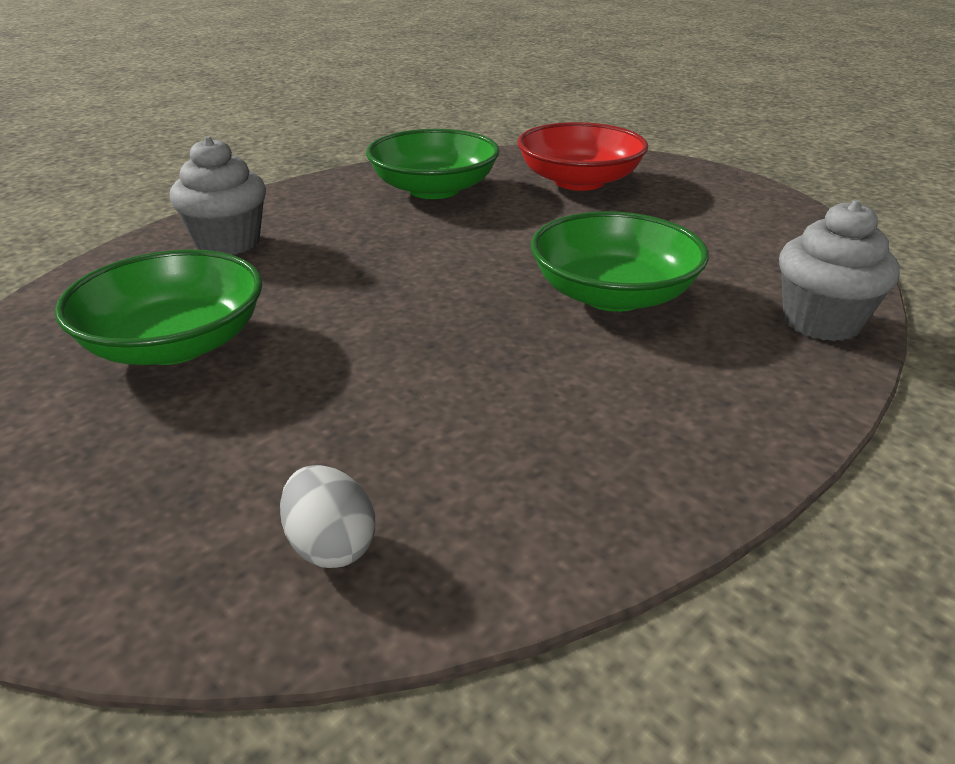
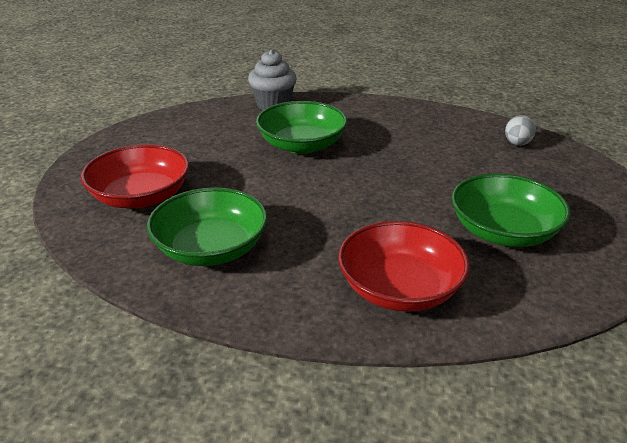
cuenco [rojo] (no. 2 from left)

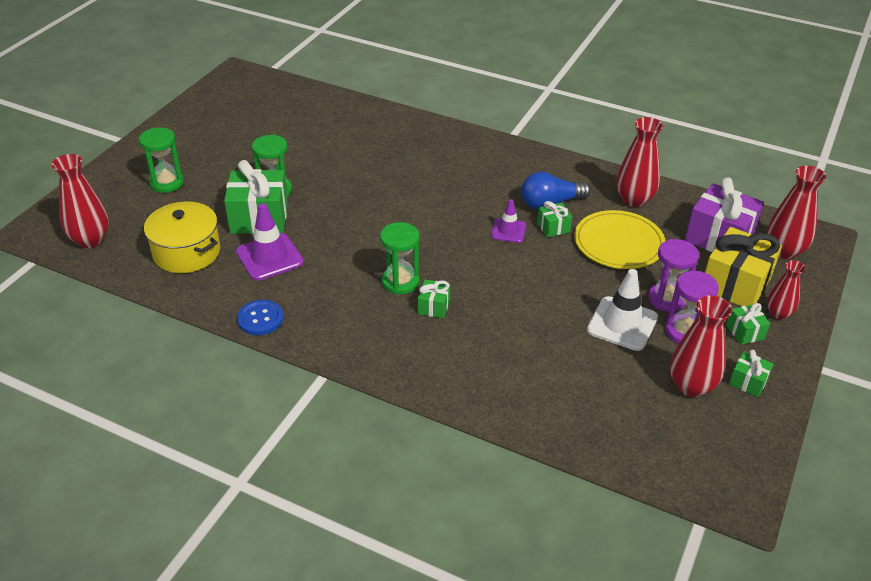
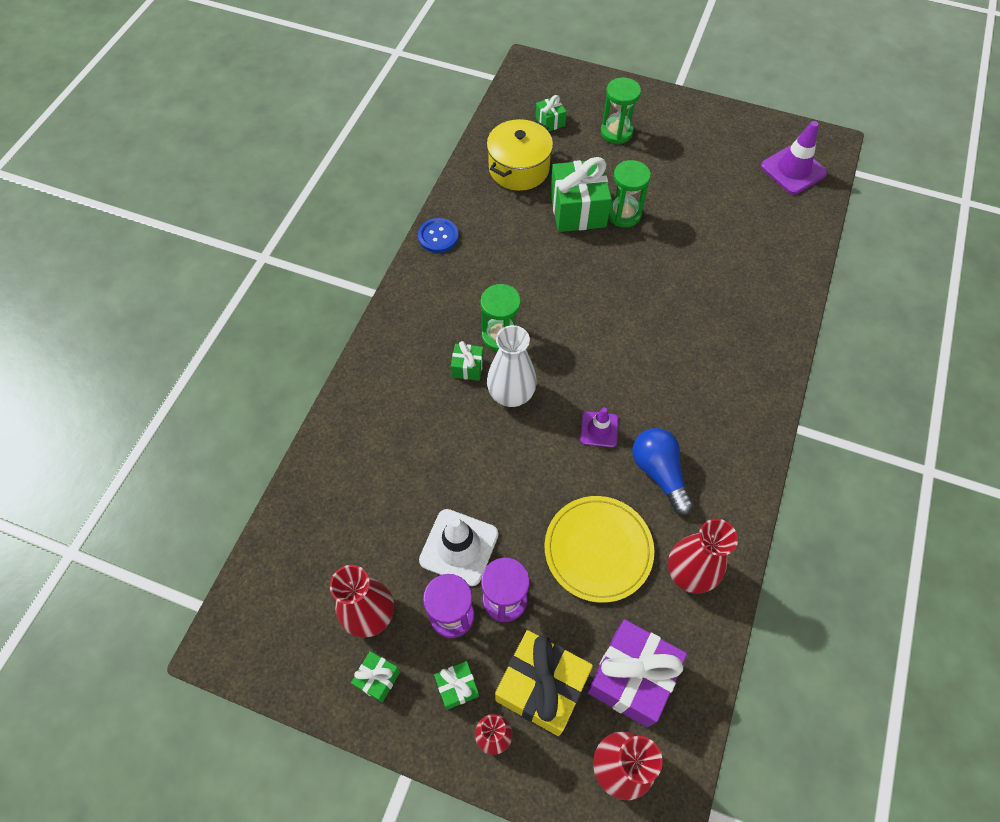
florero [blanco]; regalo [verde] (no. 4 from left); cono de tráfico [morado] (no. 2 from left); florero [rojo] (no. 1 from left in the first image)

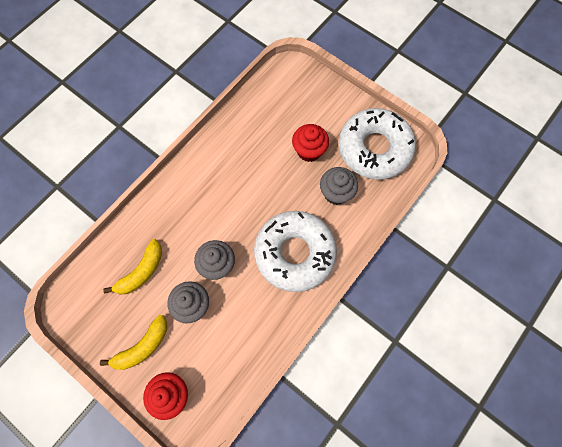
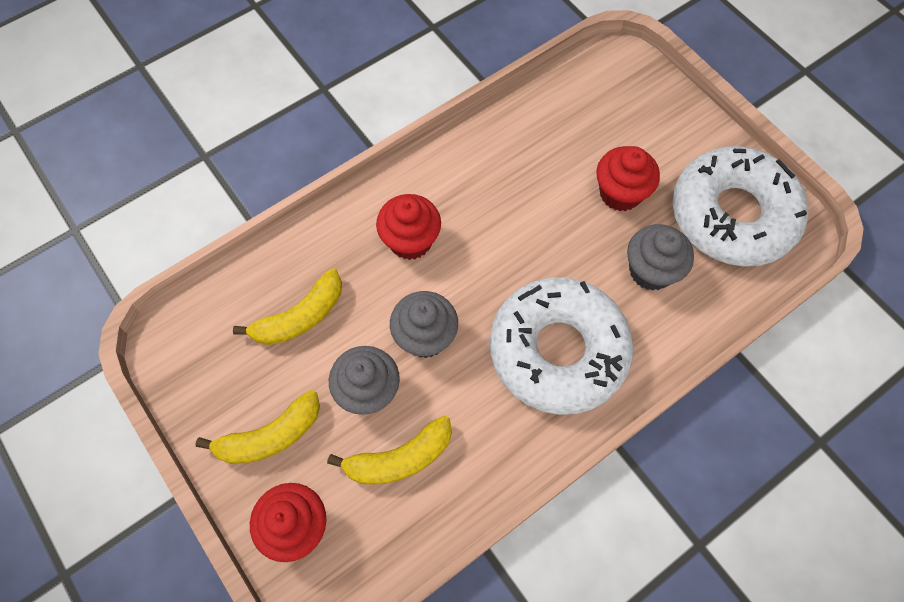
plátano [amarillo] (no. 3 from left); magdalena [rojo] (no. 2 from left)

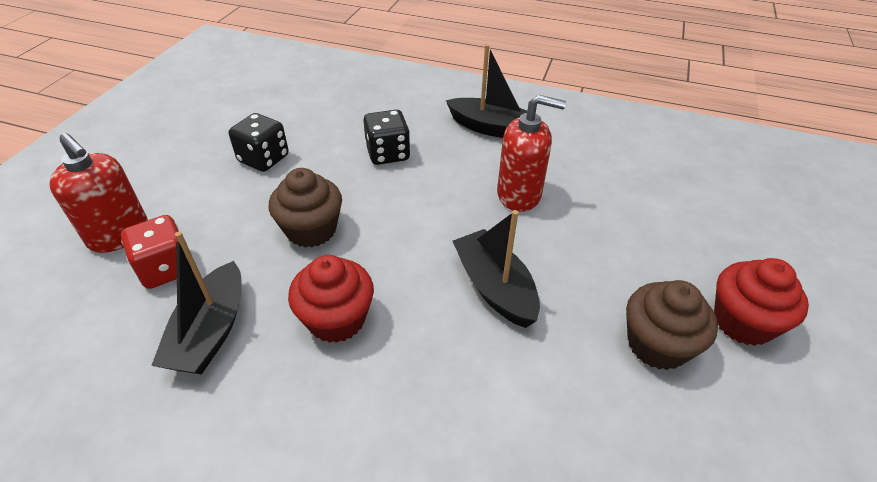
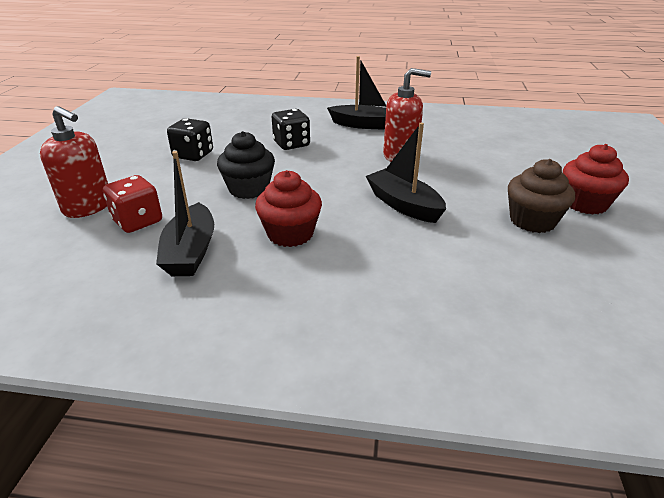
magdalena [negro]

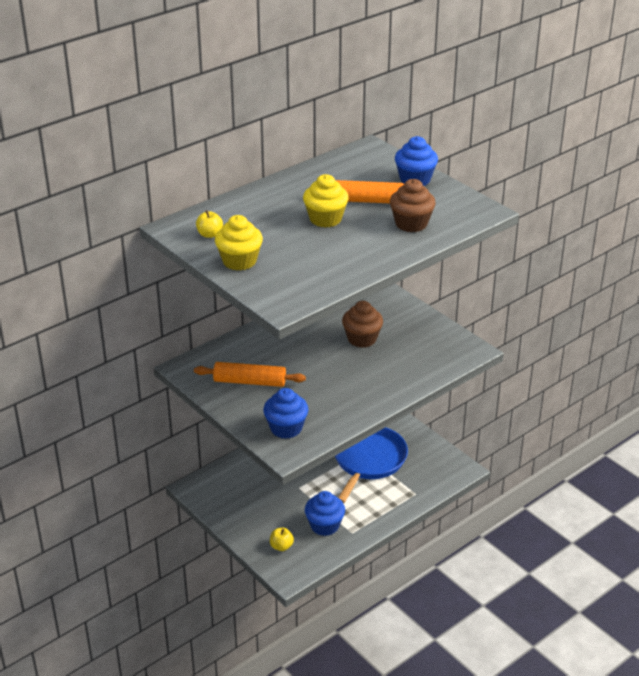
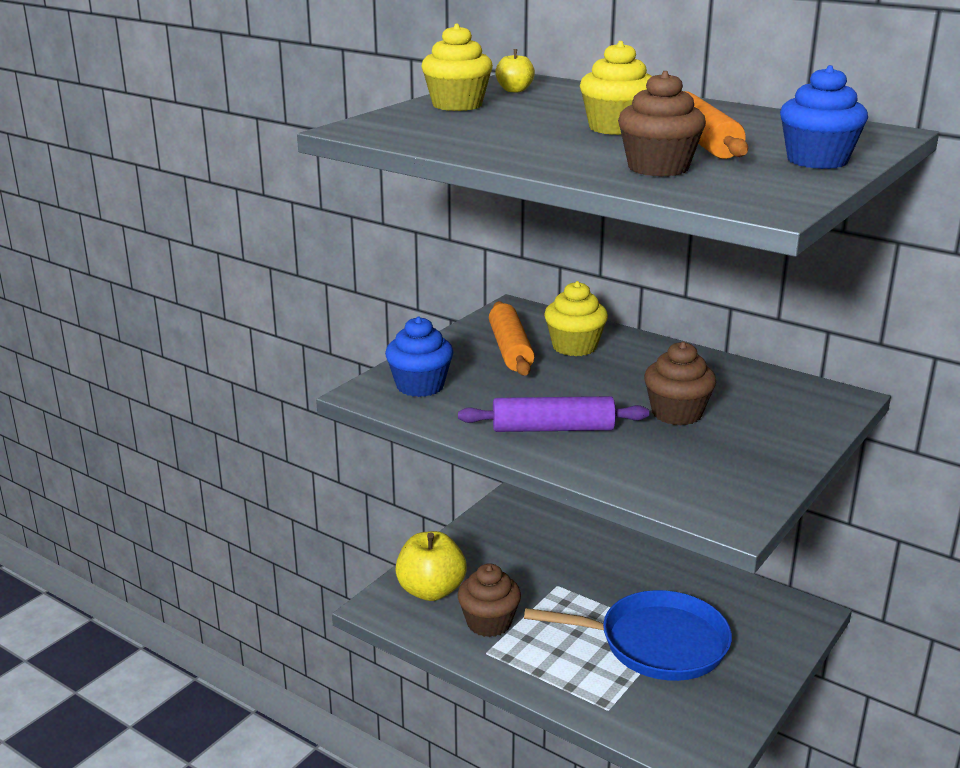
manzana [amarillo] (no. 1 from left); rodillo [morado]; magdalena [marrón] (no. 1 from left); magdalena [amarillo] (no. 2 from left)

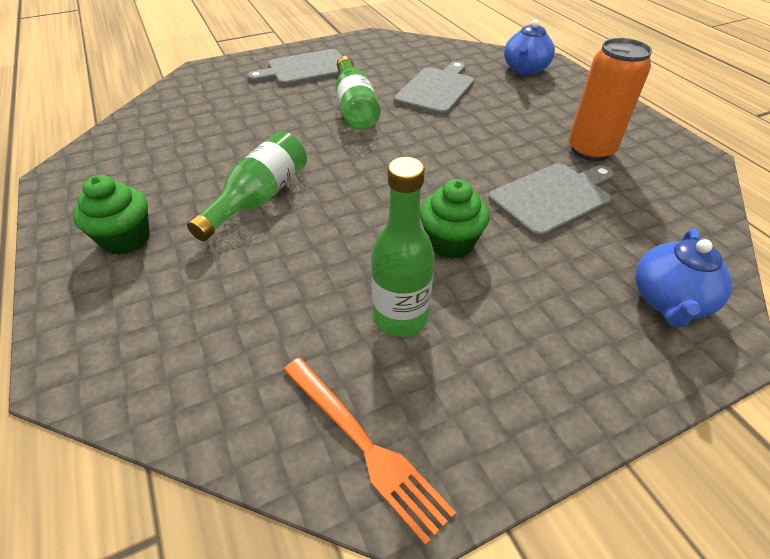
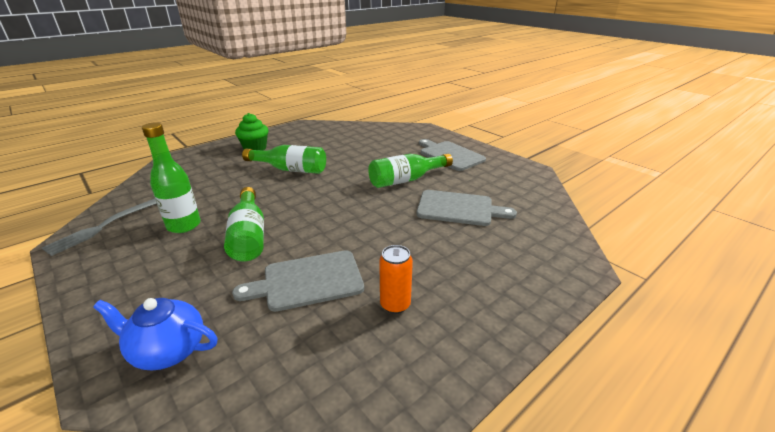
tenedor [gris]; botella [verde] (no. 2 from left); tabla de cortar [gris] (no. 1 from left); lata [naranja]; tetera [azul] (no. 1 from left in the first image)

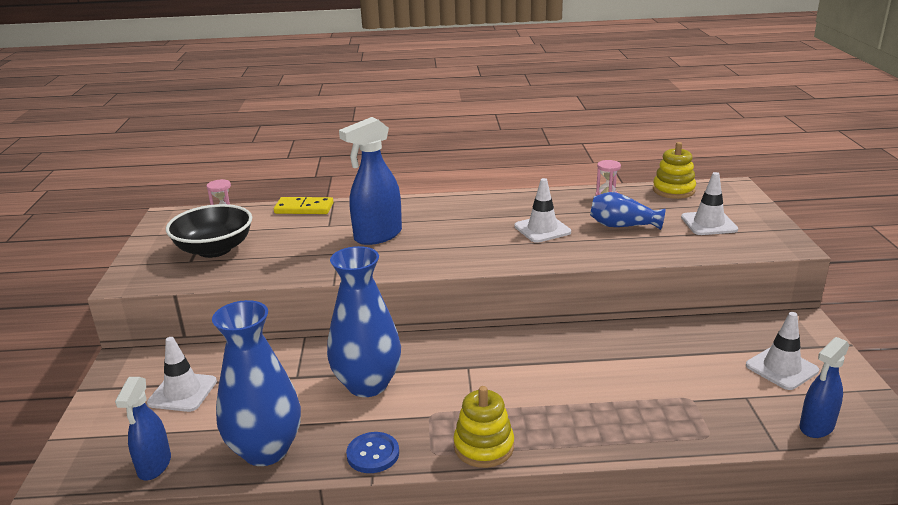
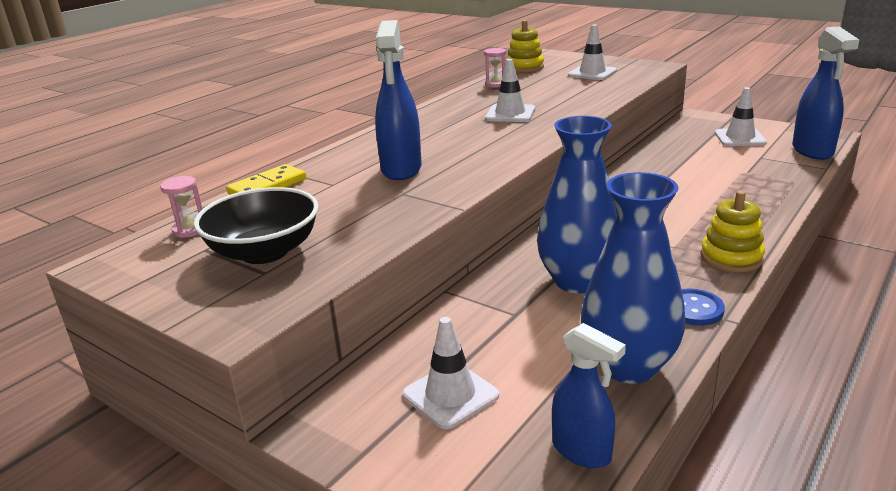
pulverizador [azul] (no. 3 from left); florero [azul] (no. 3 from left in the first image)

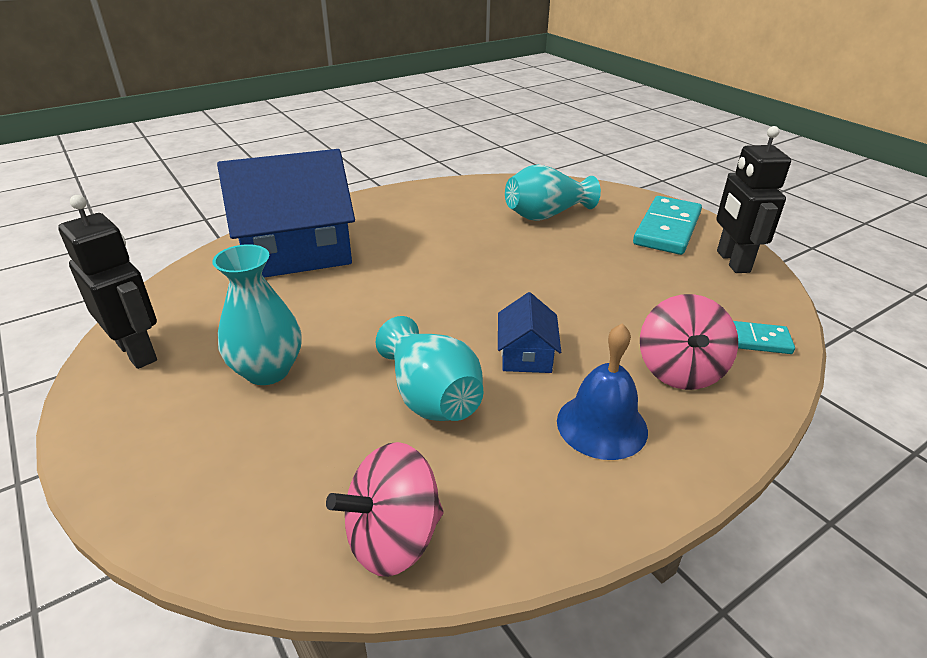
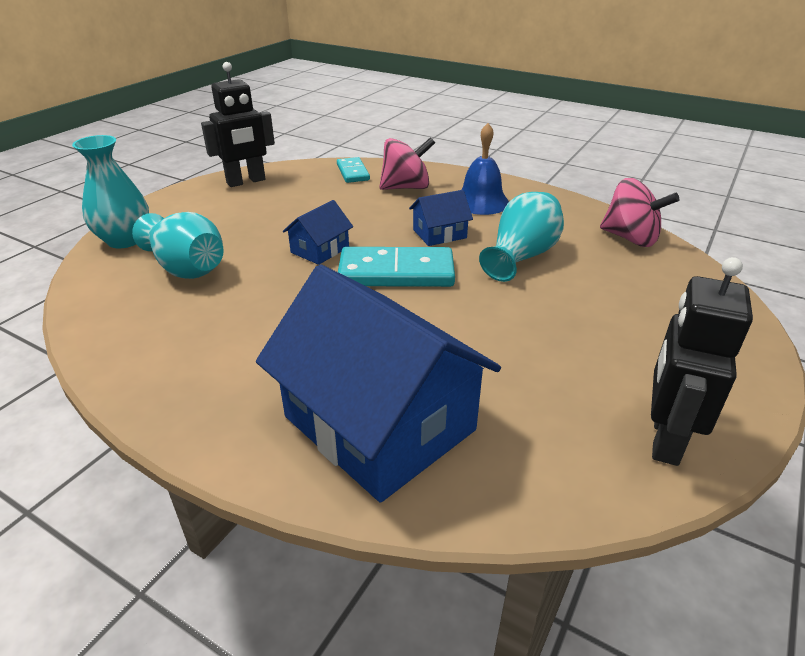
florero [turquesa] (no. 1 from left); casa [azul] (no. 1 from left); ficha de dominó [turquesa] (no. 2 from left)

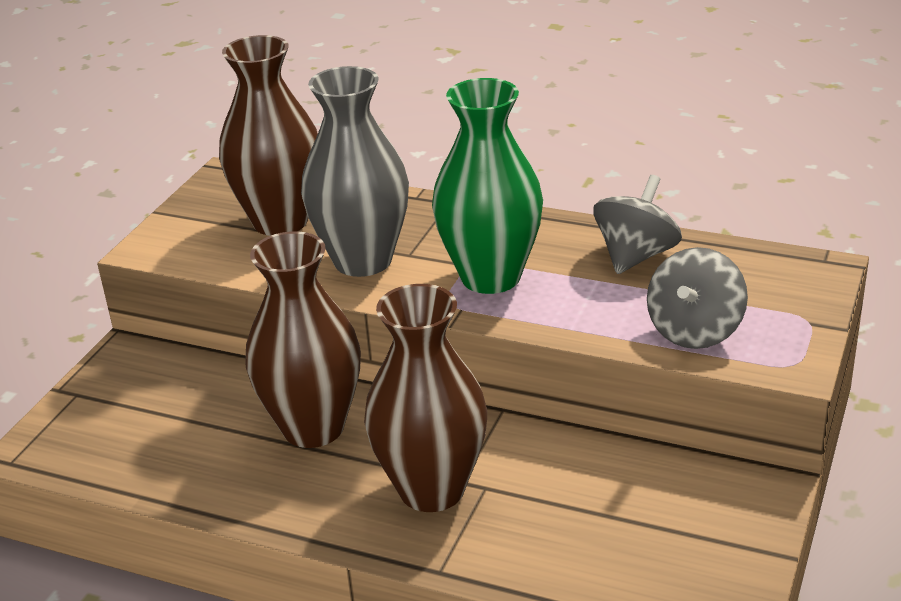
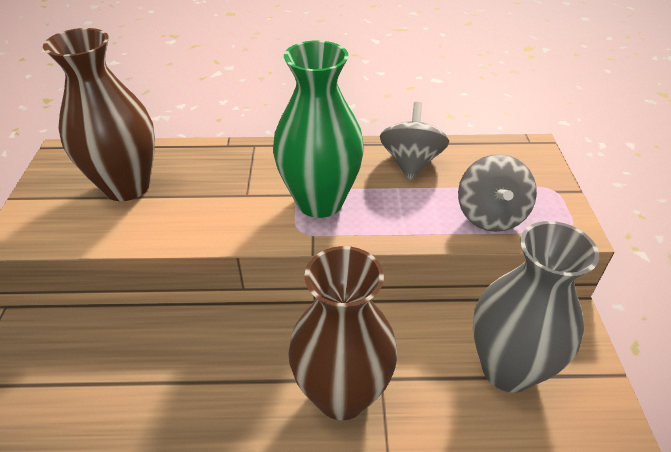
florero [gris]; florero [marrón] (no. 2 from left in the first image)

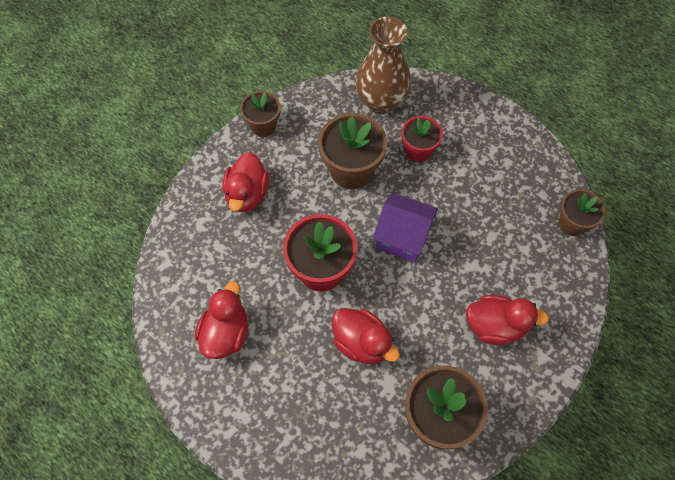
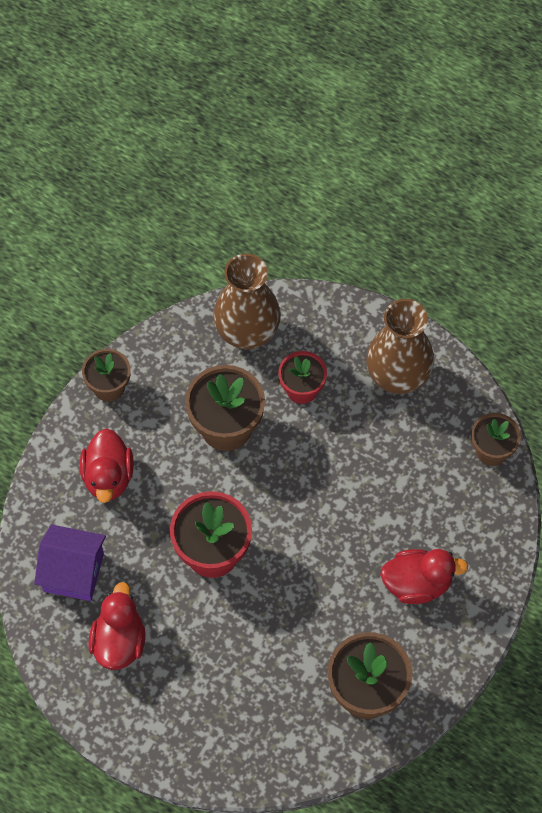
casa [morado]; florero [marrón] (no. 2 from left); pato [rojo] (no. 3 from left in the first image)

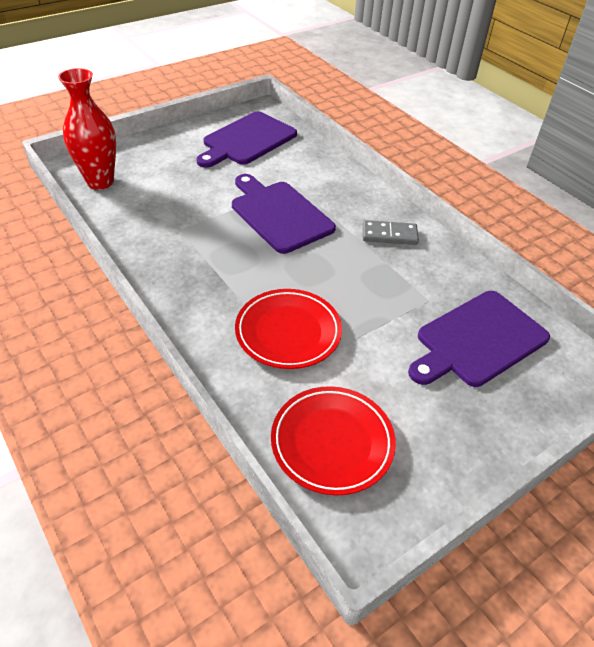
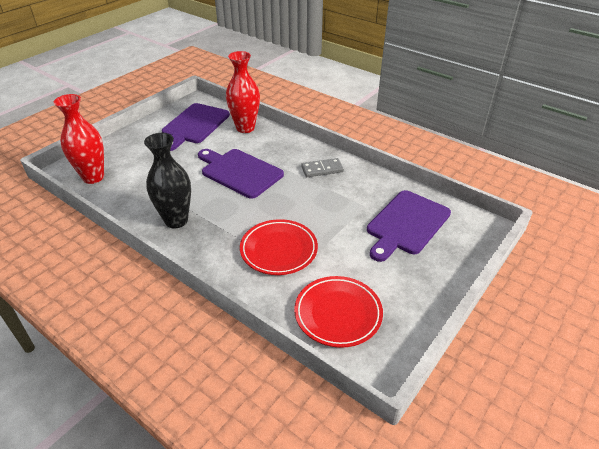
florero [negro]; florero [rojo] (no. 2 from left)

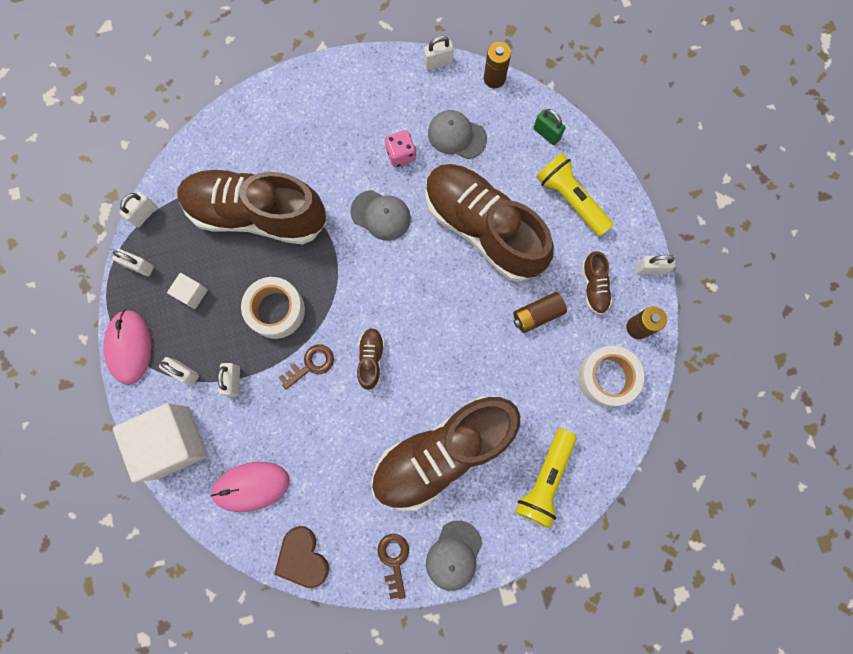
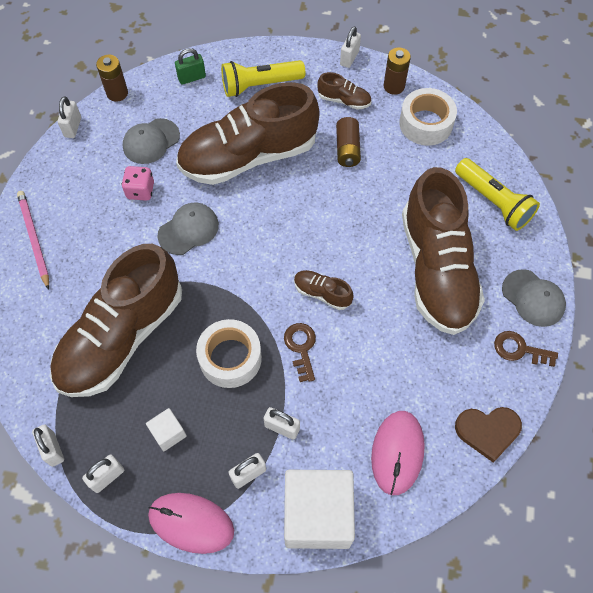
lápiz [rosa]

